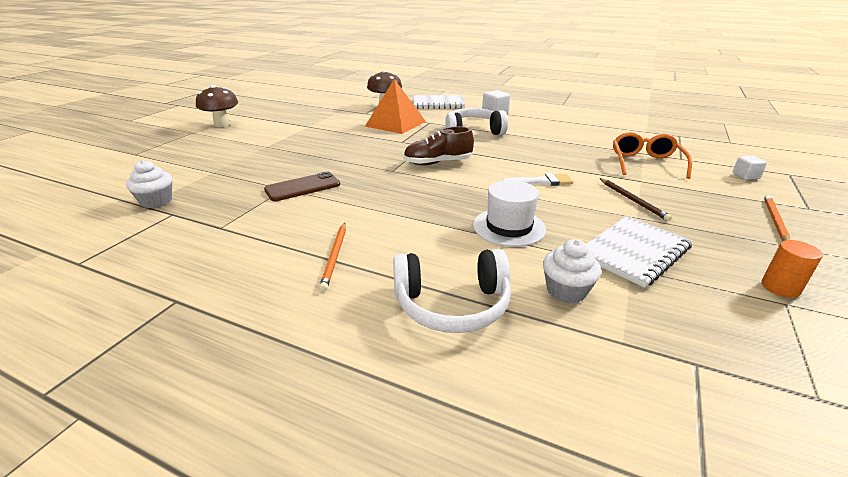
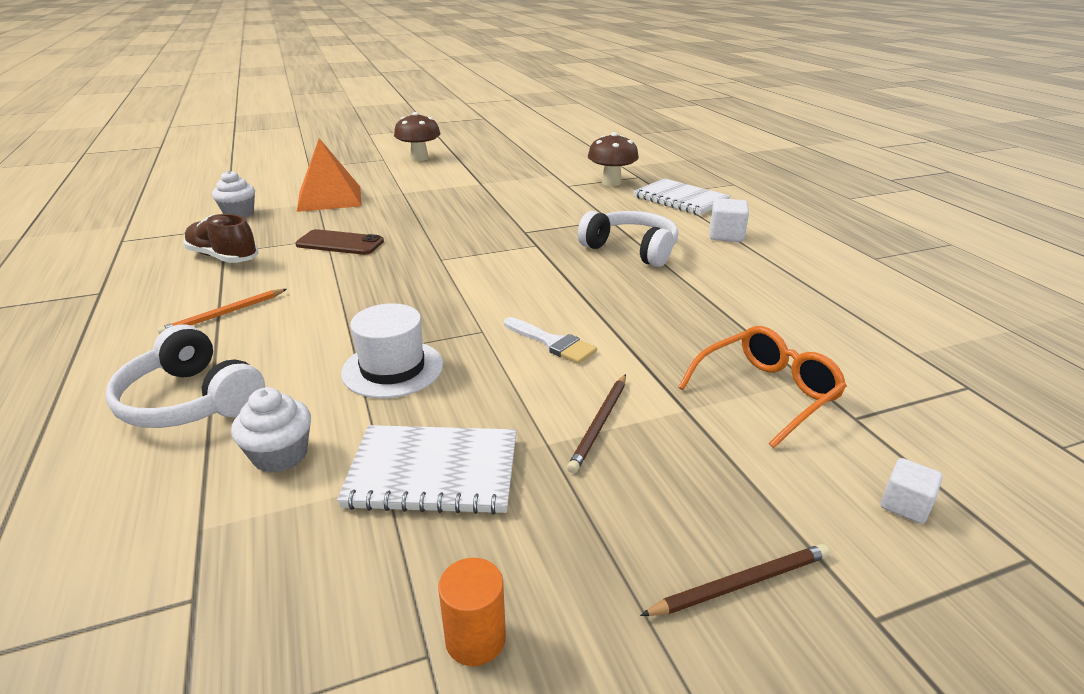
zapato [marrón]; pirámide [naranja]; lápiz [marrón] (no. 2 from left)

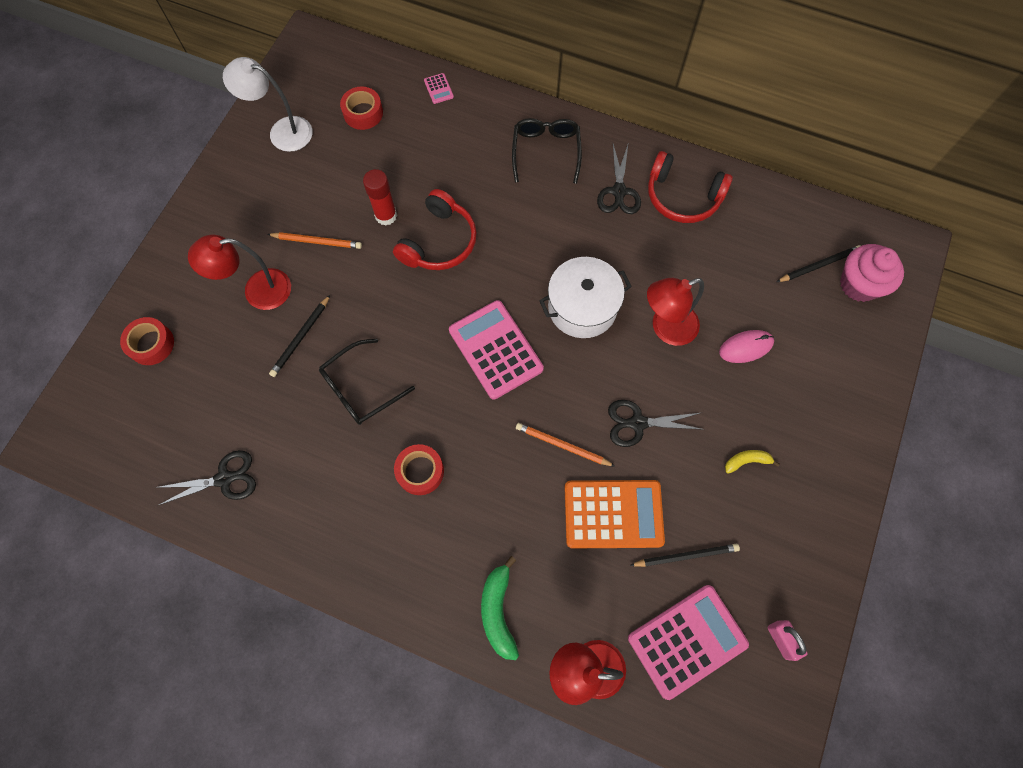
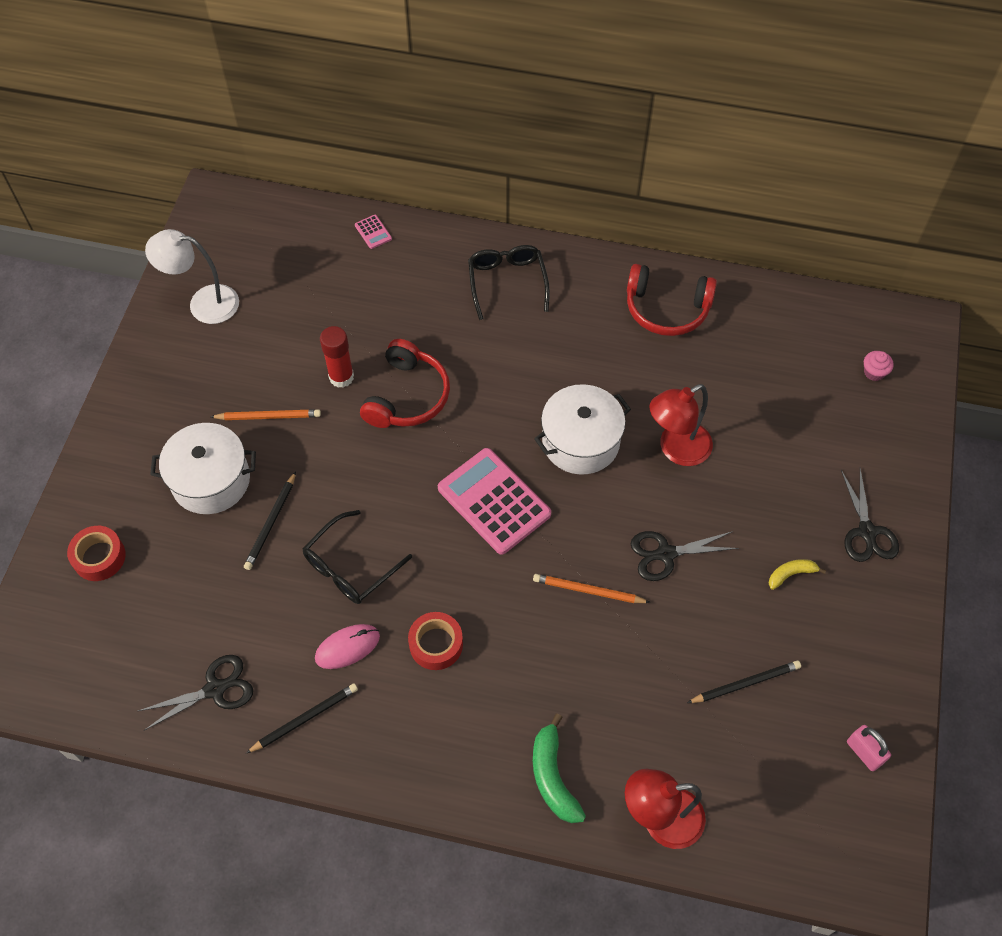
olla [blanco] (no. 1 from left); lápiz [negro] (no. 2 from left); ratón [rosa]; tijeras [negro] (no. 3 from left); magdalena [rosa]; cinta adhesiva [rojo] (no. 2 from left in the first image); calculadora [naranja]; calculadora [rosa] (no. 3 from left in the first image)

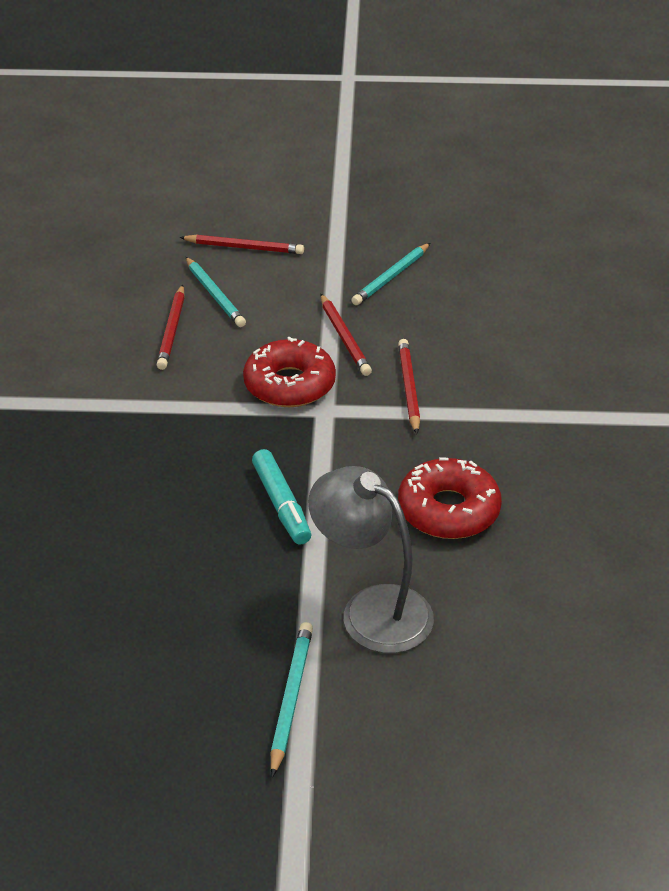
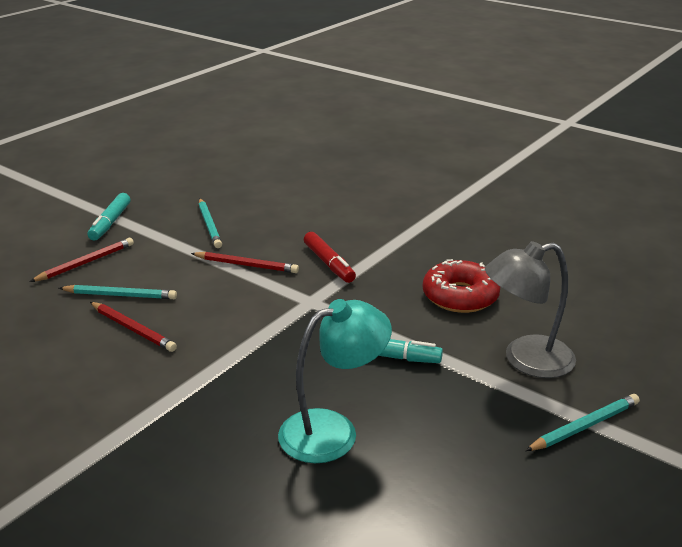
rotulador [turquesa] (no. 1 from left); lámpara [turquesa]; rotulador [rojo]; lápiz [turquesa] (no. 3 from left); rosquilla [rojo] (no. 1 from left in the first image)

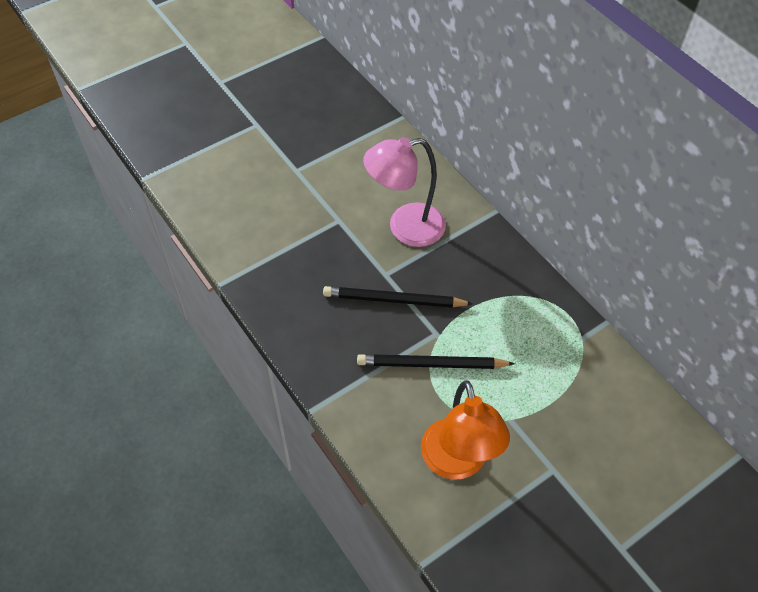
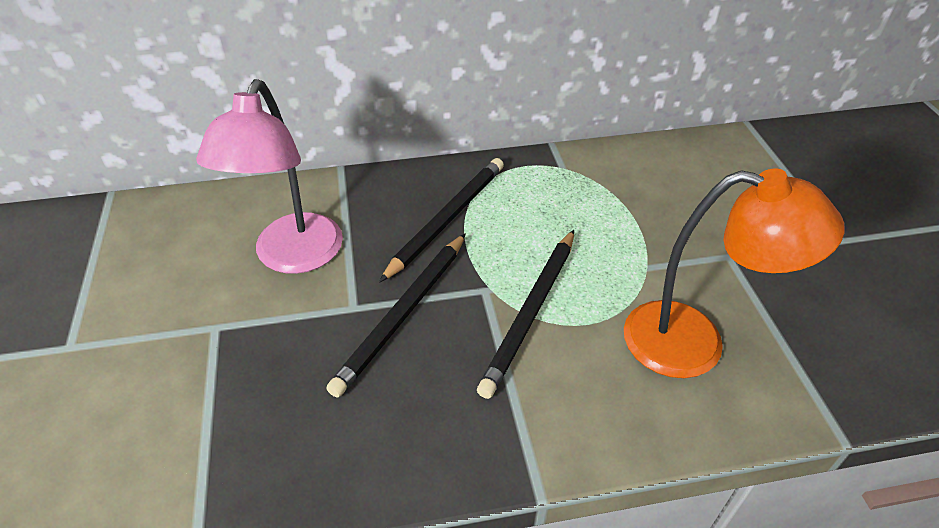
lápiz [negro] (no. 2 from left)

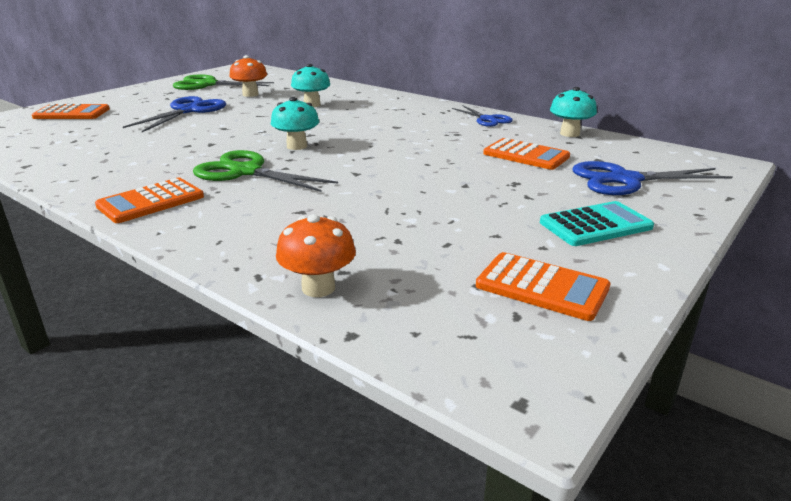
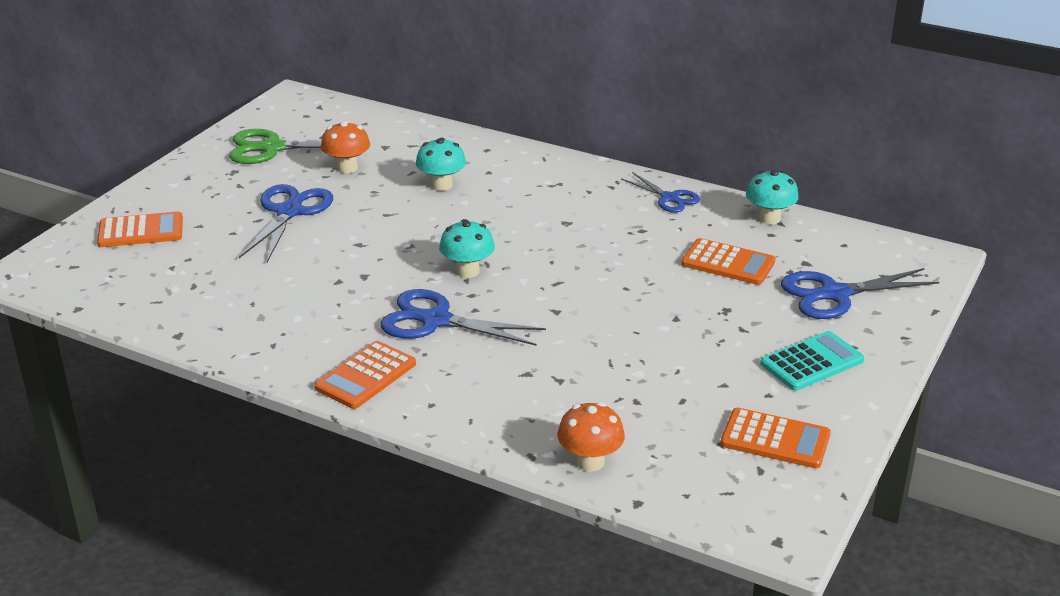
tijeras [azul] (no. 2 from left)

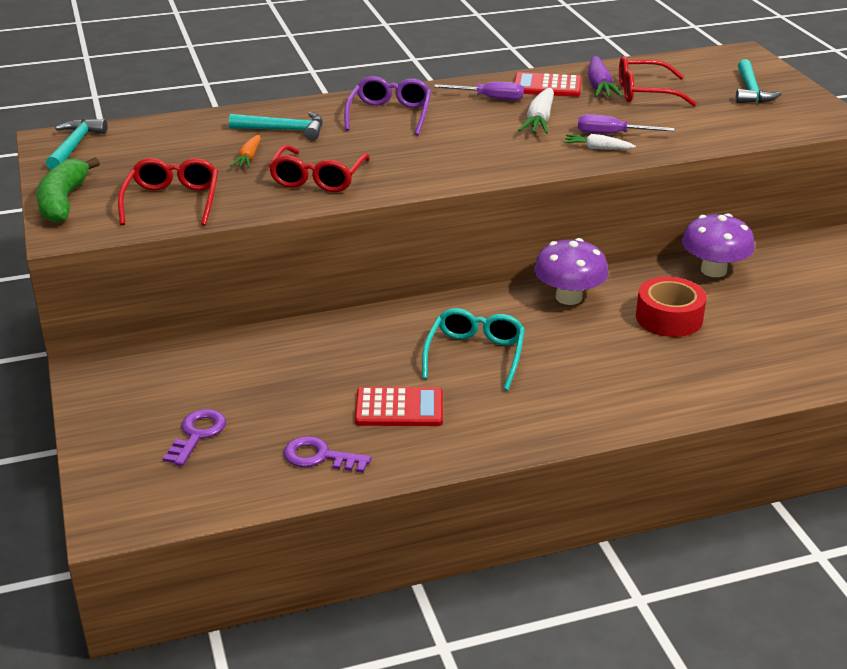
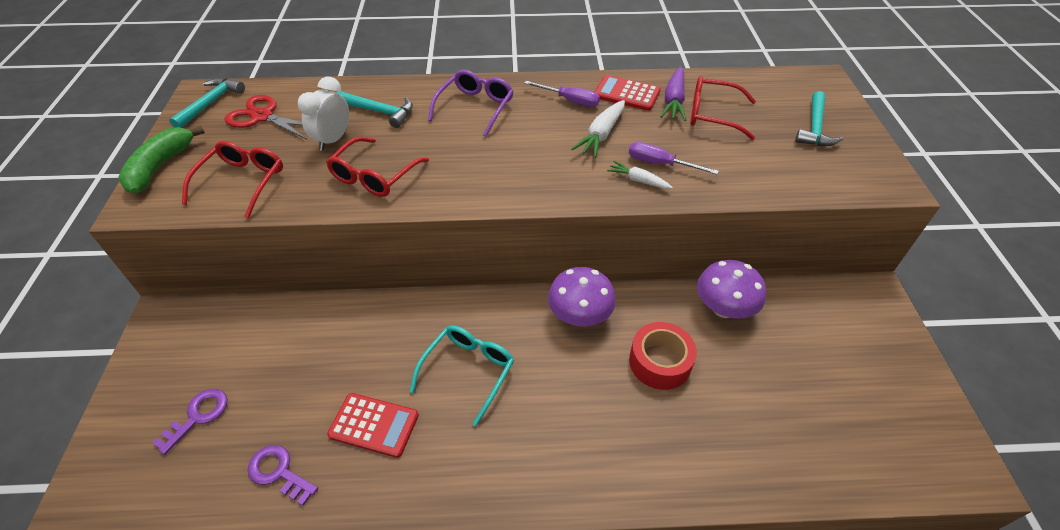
tijeras [rojo]; despertador [blanco]

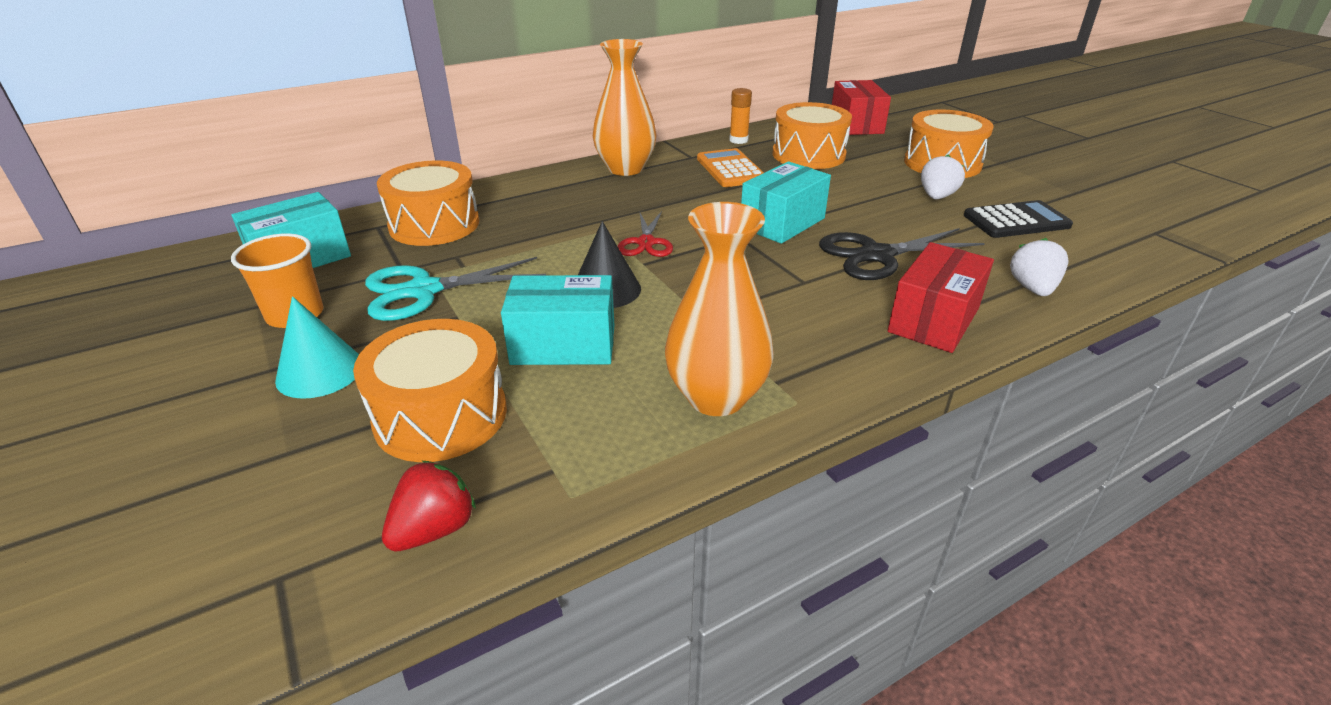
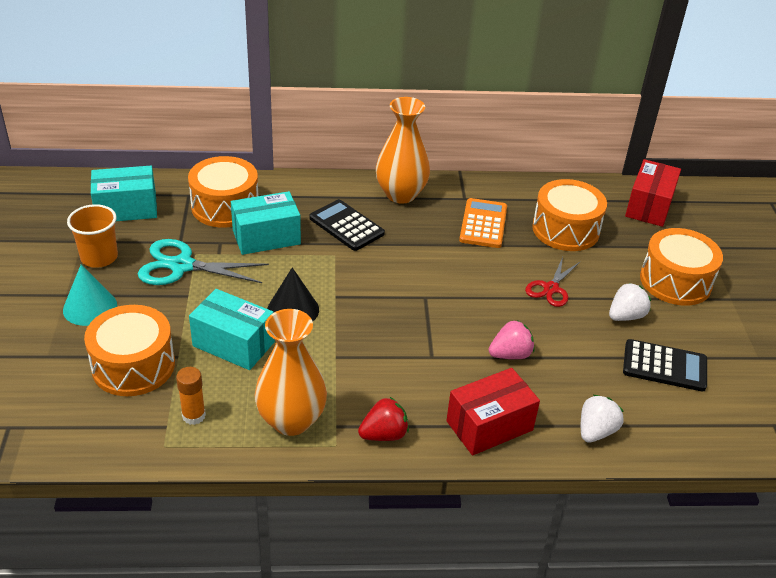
barra de pegamento [naranja]; caja [turquesa] (no. 3 from left); calculadora [negro] (no. 1 from left); fresa [rojo]; fresa [rosa]; tijeras [rojo]

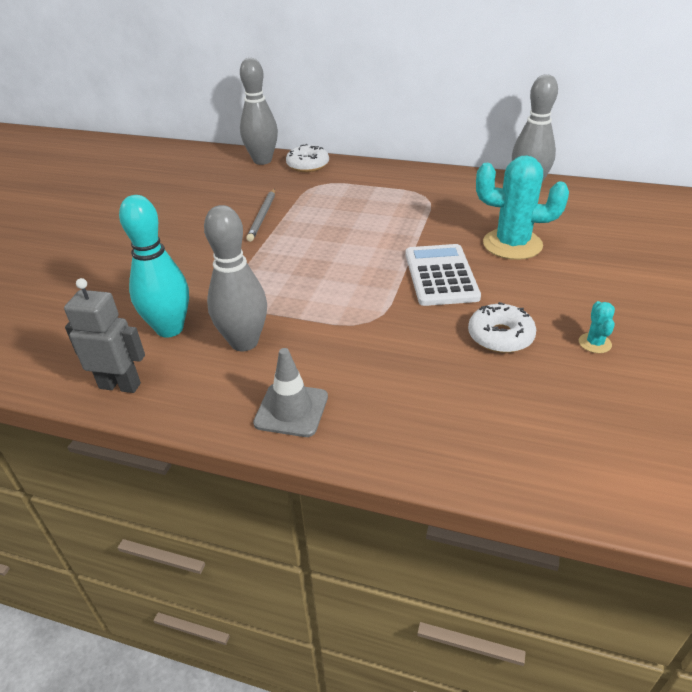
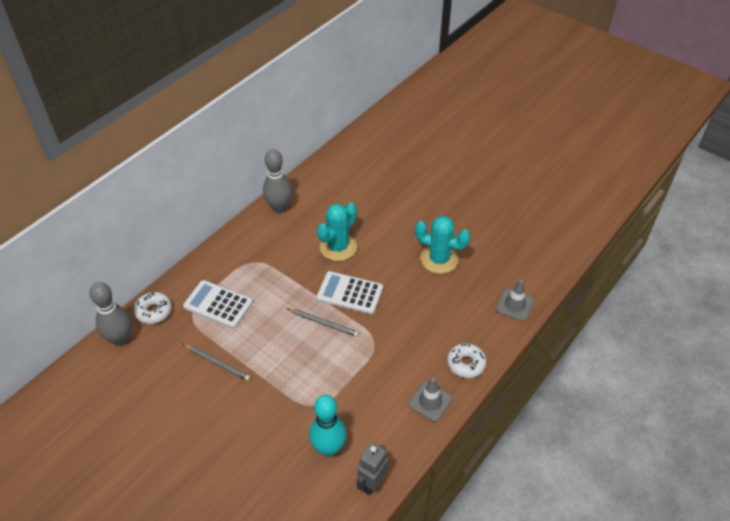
calculadora [blanco] (no. 1 from left); lápiz [gris] (no. 2 from left); cactus [turquesa] (no. 2 from left); rosquilla [blanco] (no. 2 from left); cono de tráfico [gris] (no. 2 from left); bolo [gris] (no. 1 from left in the first image)

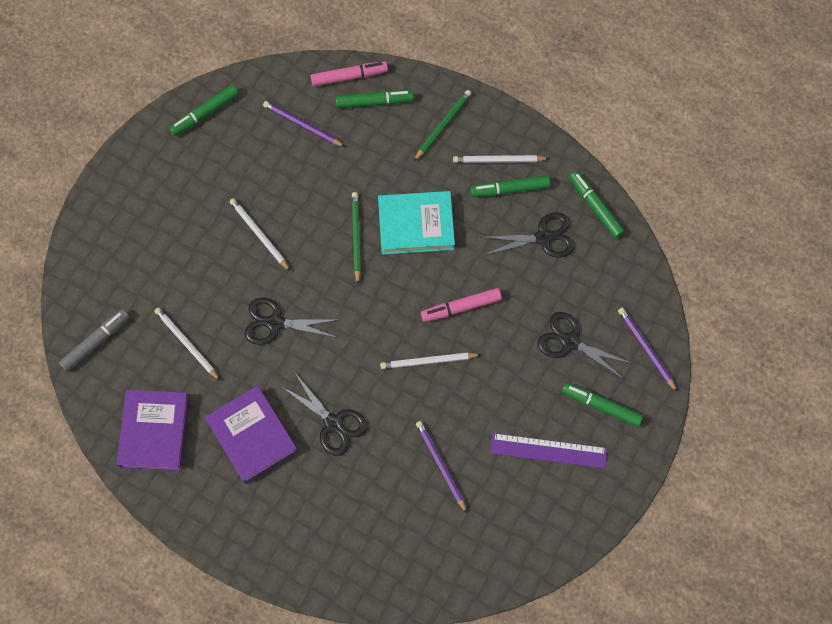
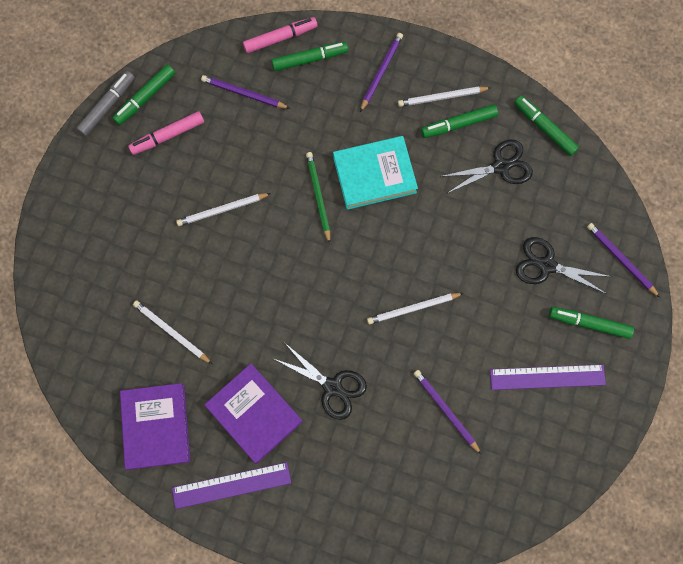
rotulador [gris]; rotulador [rosa] (no. 1 from left); regla [morado] (no. 1 from left); lápiz [blanco] (no. 2 from left); lápiz [morado] (no. 2 from left); tijeras [negro] (no. 1 from left in the first image)

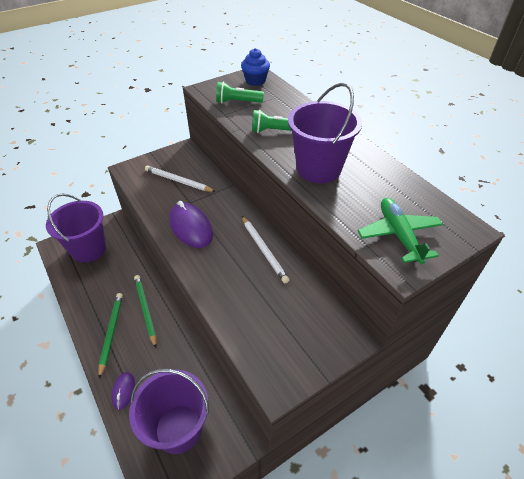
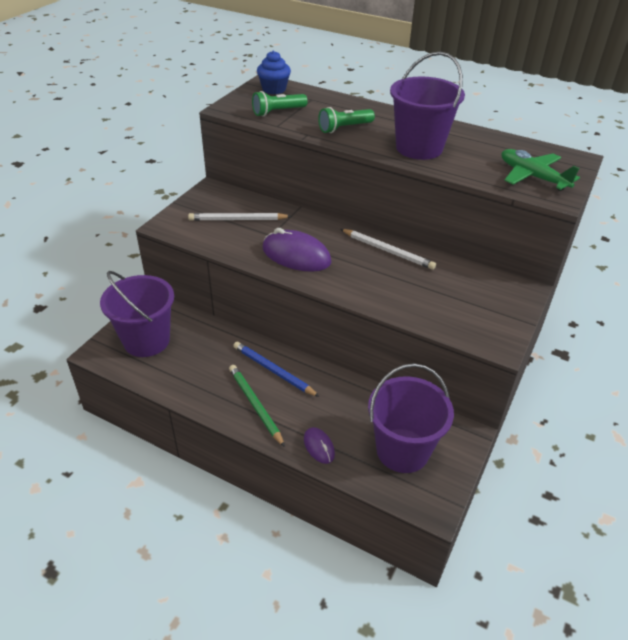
lápiz [azul]

